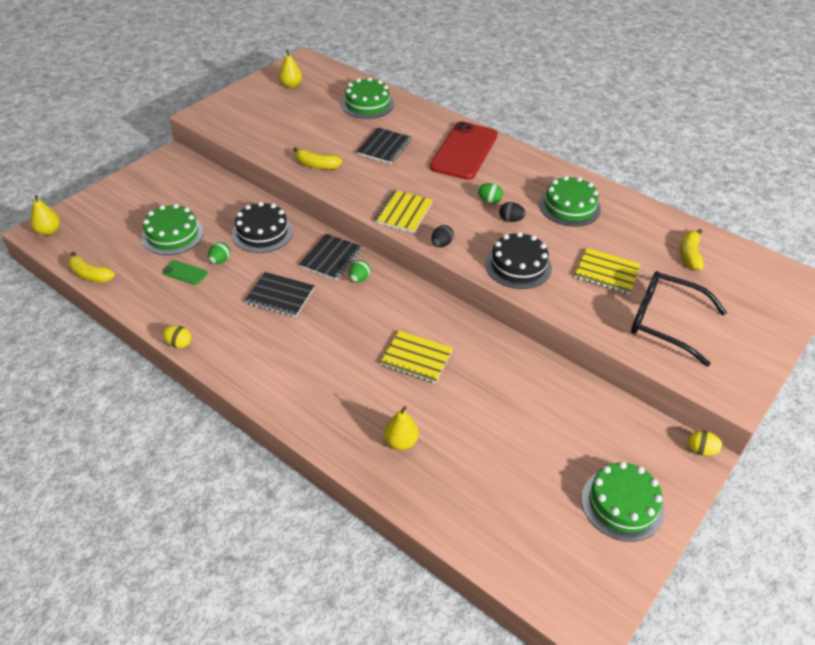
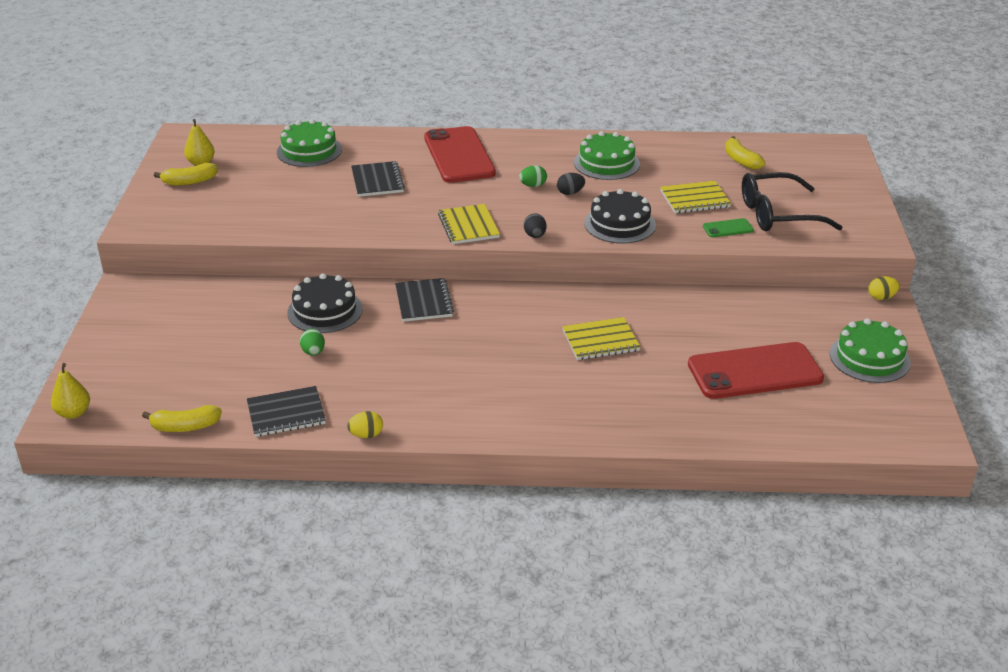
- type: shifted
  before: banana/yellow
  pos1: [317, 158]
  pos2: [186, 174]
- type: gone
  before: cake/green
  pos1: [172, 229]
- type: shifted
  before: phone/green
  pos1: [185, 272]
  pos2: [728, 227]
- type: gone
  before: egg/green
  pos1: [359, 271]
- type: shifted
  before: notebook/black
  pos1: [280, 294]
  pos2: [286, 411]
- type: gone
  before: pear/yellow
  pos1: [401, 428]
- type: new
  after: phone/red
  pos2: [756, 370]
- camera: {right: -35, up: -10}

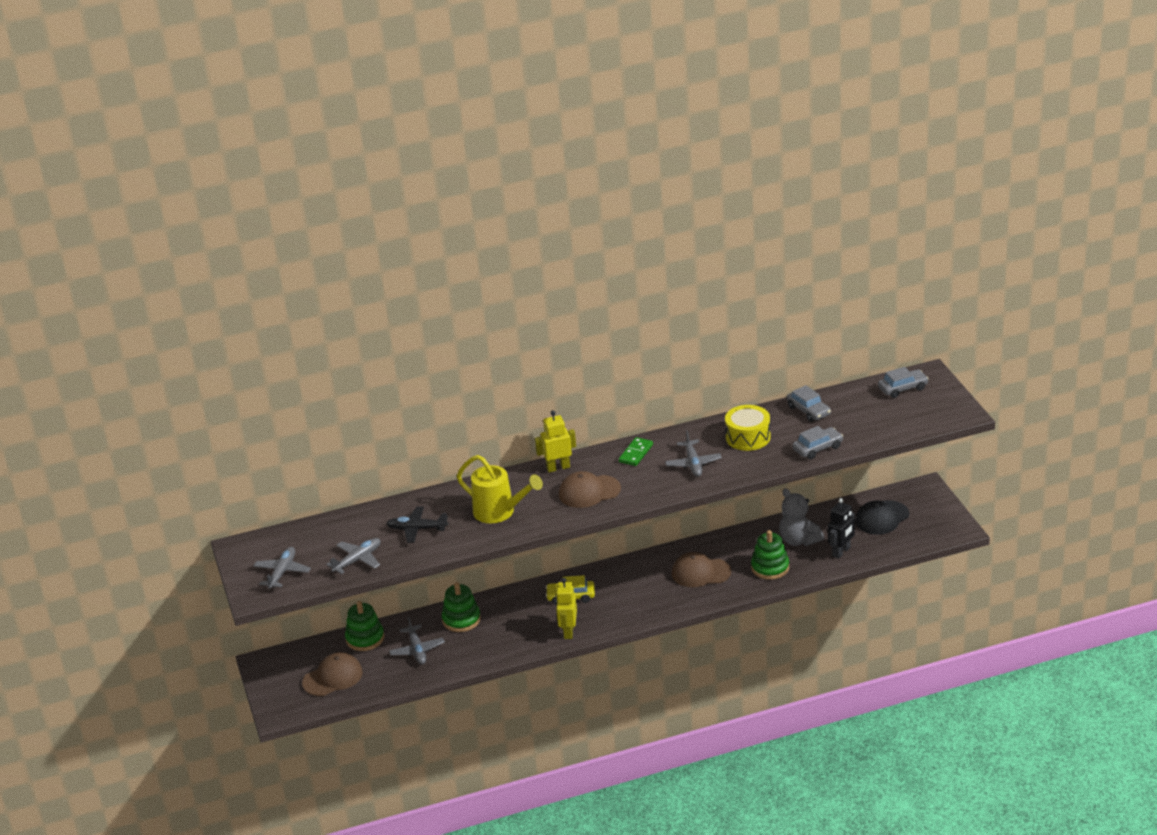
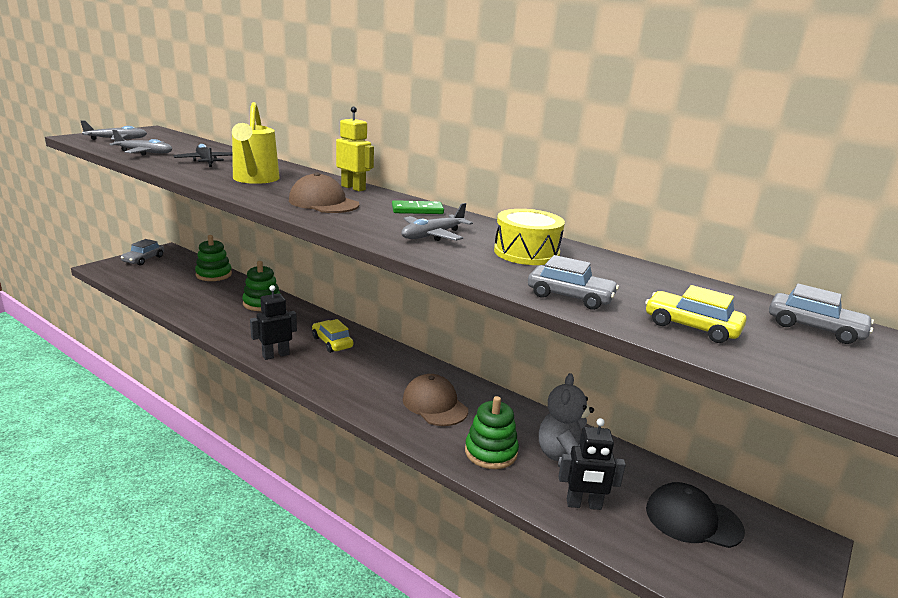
- type: shifted
  before: car/grey
  pos1: [809, 403]
  pos2: [142, 252]
- type: repainted
  before: robot/yellow
  after: robot/black
  pos1: [566, 608]
  pos2: [273, 322]
- type: gone
  before: plane/grey
  pos1: [417, 640]
- type: gone
  before: cap/brown
  pos1: [332, 674]
- type: new
  after: car/yellow
  pos2: [695, 314]
- camera: {right: 50, up: -10}

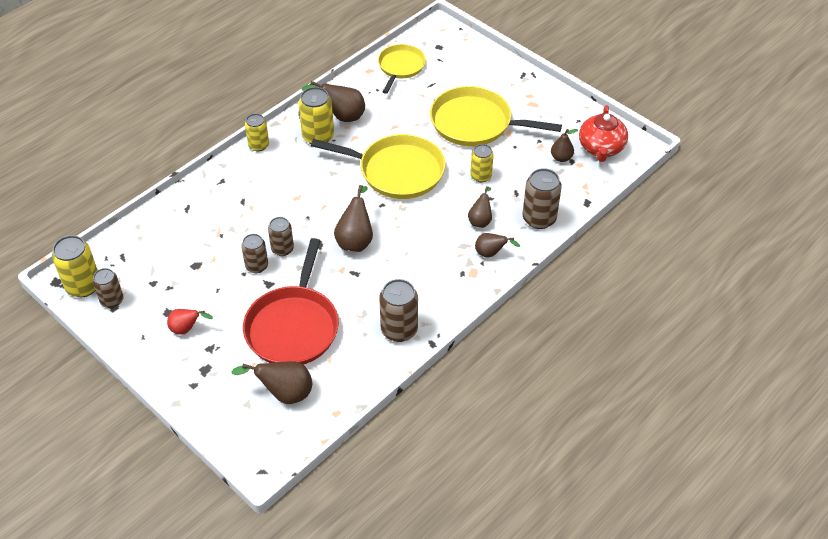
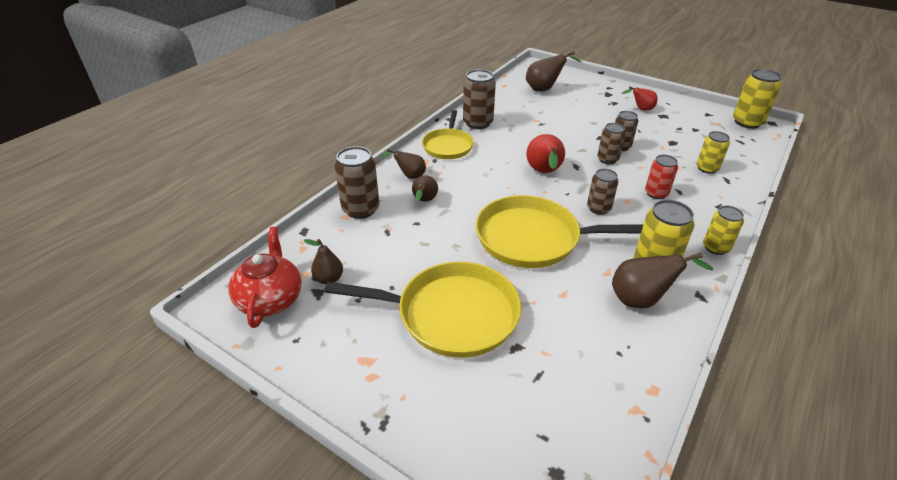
- type: shifted
  before: pan/yellow
  pos1: [402, 69]
  pos2: [448, 134]
- type: shifted
  before: can/yellow
  pos1: [482, 163]
  pos2: [713, 152]
- type: repainted
  before: pear/brown
  after: pear/red
  pos1: [353, 218]
  pos2: [545, 153]
- type: gone
  before: pan/red
  pos1: [291, 301]
- type: shifted
  before: can/brown
  pos1: [108, 288]
  pos2: [603, 192]
- type: new
  after: can/red
  pos2: [661, 177]
- camera: {right: 170, up: -10}

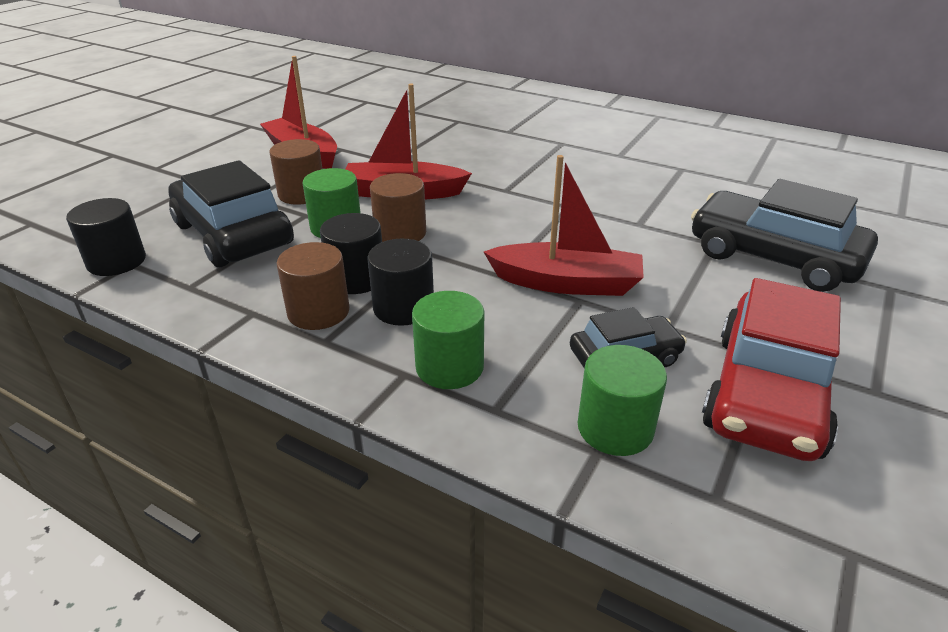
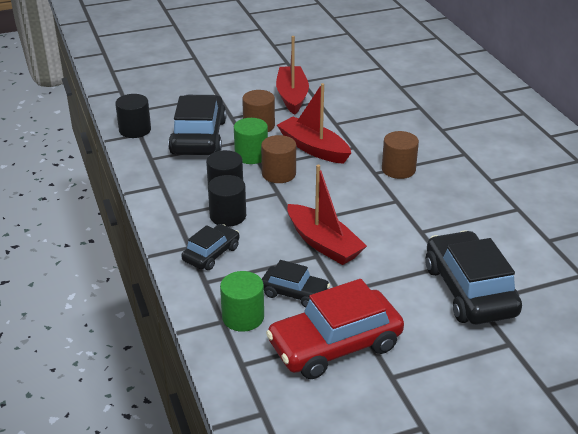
- type: shifted
  before: cylinder/brown
  pos1: [313, 286]
  pos2: [400, 155]
- type: swapped
  before: cylinder/green
  after: car/black
  pos1: [448, 340]
  pos2: [210, 247]
- camera: {right: 40, up: 0}

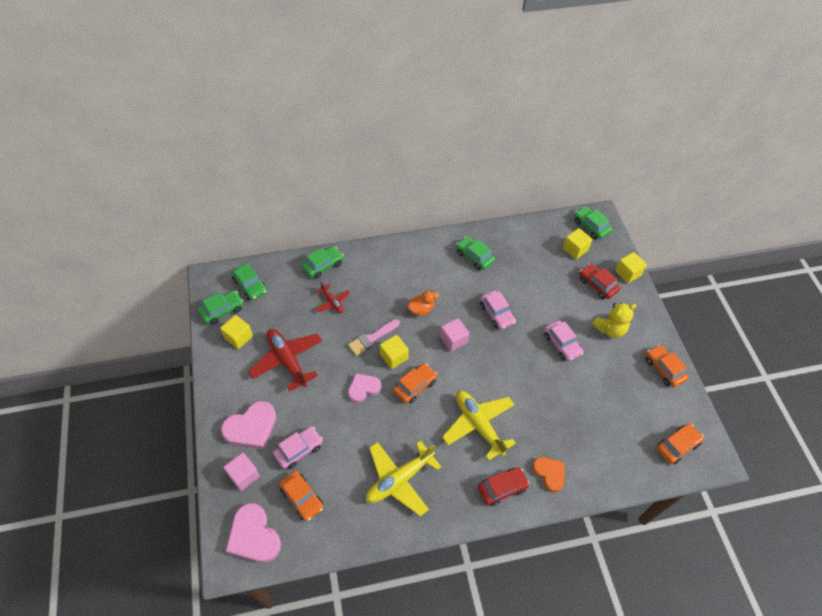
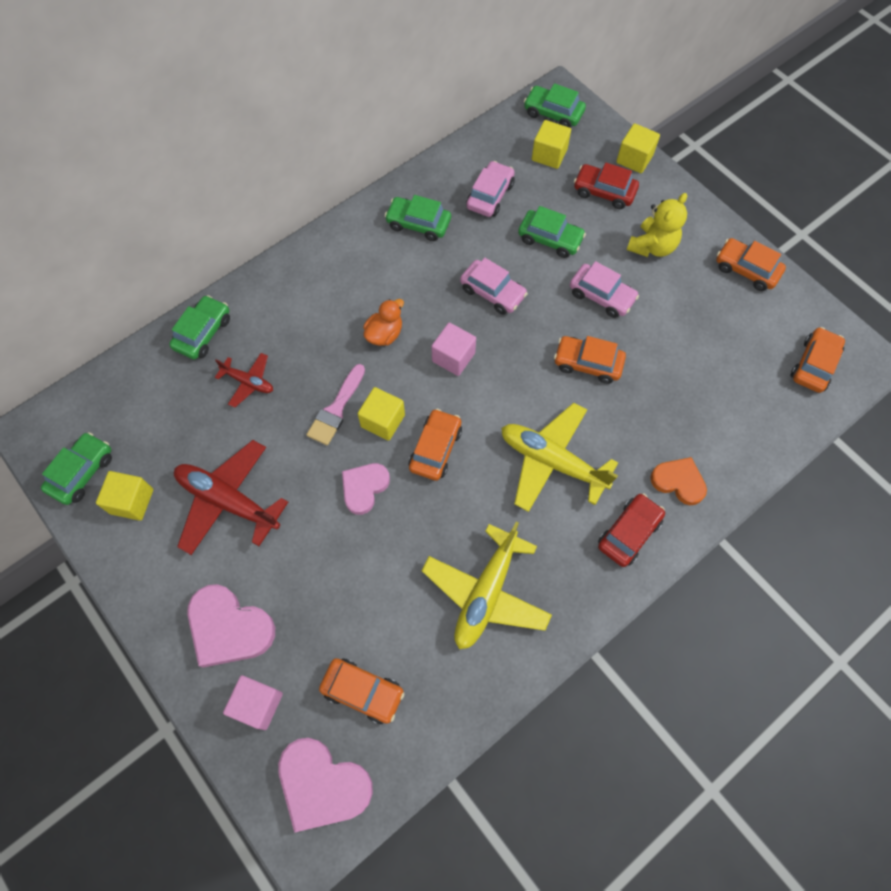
- type: shifted
  before: car/green
  pos1: [249, 281]
  pos2: [552, 232]
- type: rotated
  before: heart/pink
  pos1: [248, 425]
  pos2: [231, 626]
  turn: 90
- type: shifted
  before: car/pink
  pos1: [298, 447]
  pos2: [490, 189]
- type: new
  after: car/orange
  pos2: [590, 360]
- camera: {right: -25, up: 10}

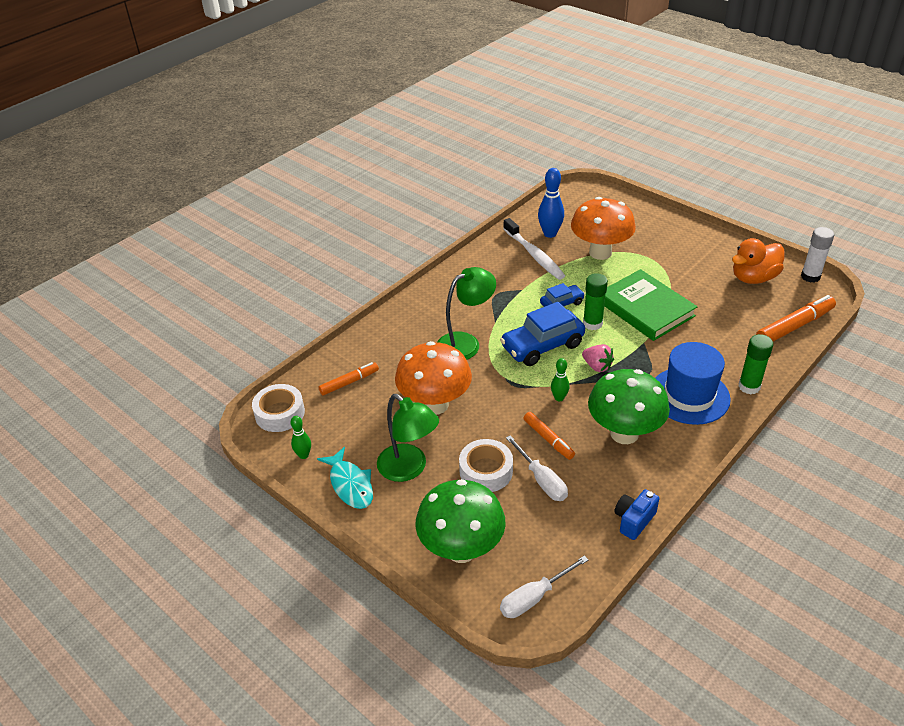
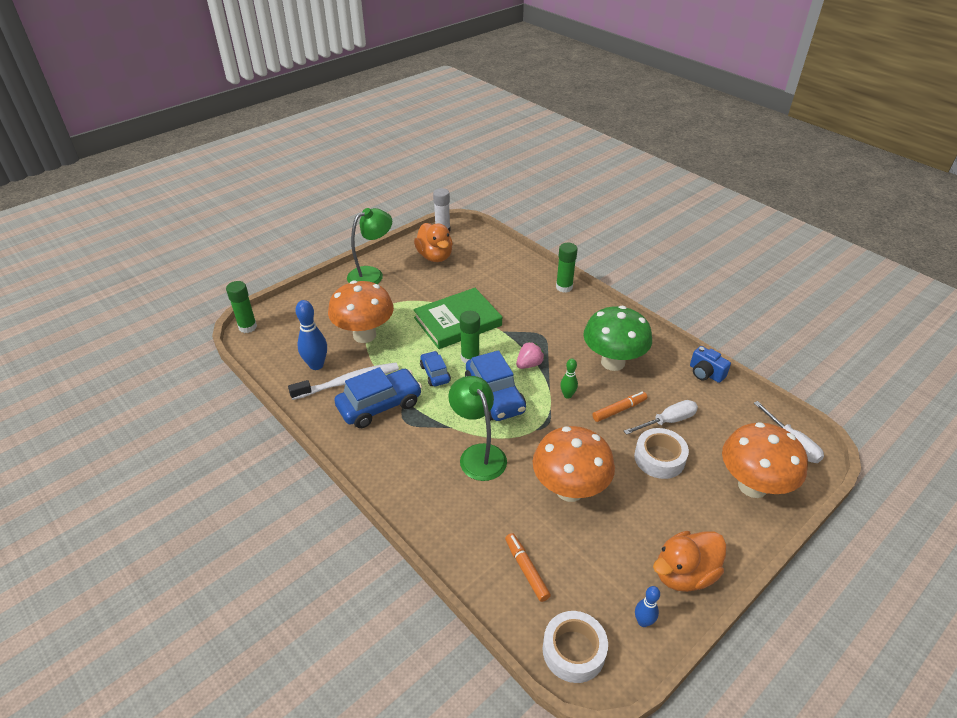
- type: gone
  before: marker/orange
  pos1: [796, 318]
- type: gone
  before: hat/blue
  pos1: [693, 383]
- type: shifted
  before: lamp/green
  pos1: [408, 438]
  pos2: [369, 246]
- type: repainted
  before: bowling pin/green
  after: bowling pin/blue
  pos1: [300, 437]
  pos2: [647, 606]
- type: swapped
  before: fish/turquoise
  after: duck/orange
  pos1: [345, 478]
  pos2: [689, 561]
- type: repainted
  before: mushroom/green
  after: mushroom/orange
  pos1: [460, 521]
  pos2: [765, 460]
- type: new
  after: glue stick/green
  pos2: [241, 307]
- type: new
  after: car/blue
  pos2: [378, 397]
- camera: {right: -85, up: 0}

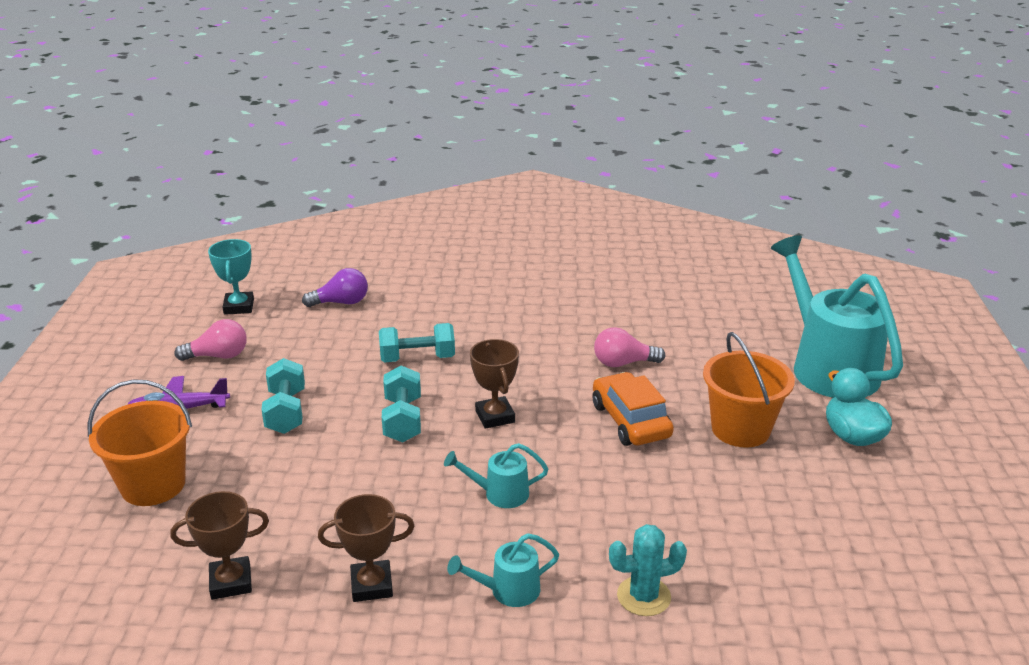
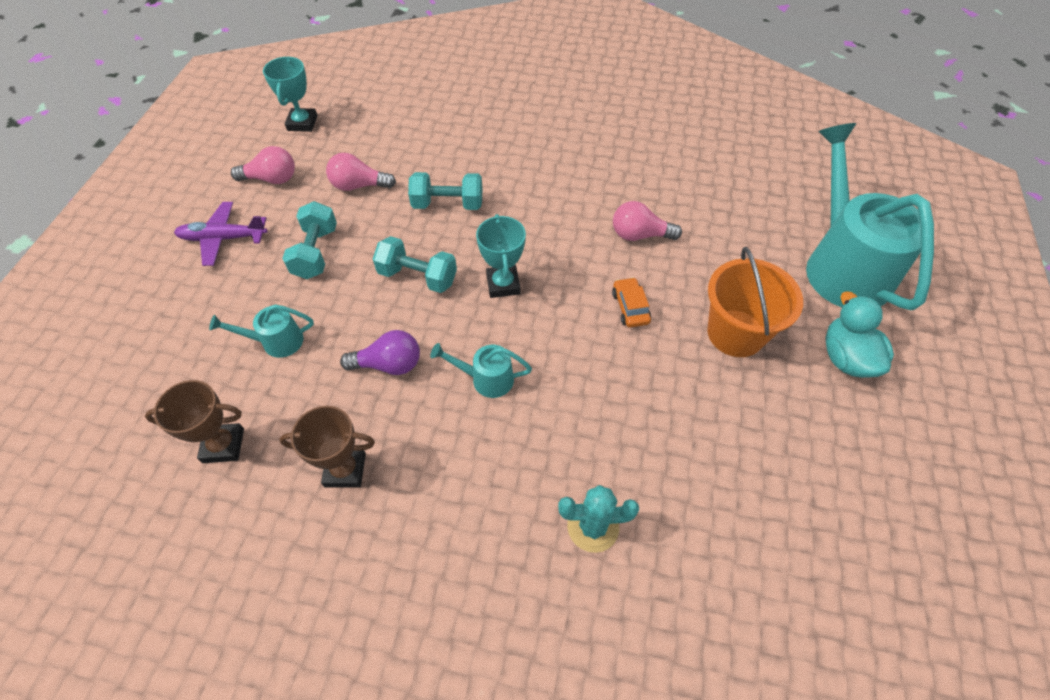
- type: shifted
  before: light bulb/purple
  pos1: [335, 287]
  pos2: [380, 352]
- type: repainted
  before: trophy/brown
  after: trophy/turquoise
  pos1: [494, 384]
  pos2: [501, 256]
- type: rotated
  before: dumbbell/turquoise
  pos1: [401, 404]
  pos2: [415, 264]
  turn: -75
- type: scaled
  before: car/orange
  pos1: [633, 409]
  pos2: [631, 302]
  scale: 0.57
- type: gone
  before: bucket/orange
  pos1: [139, 442]
- type: shifted
  before: watering can/turquoise
  pos1: [503, 570]
  pos2: [261, 331]
- type: new
  after: light bulb/pink
  pos2: [361, 172]
- camera: {right: 10, up: 25}

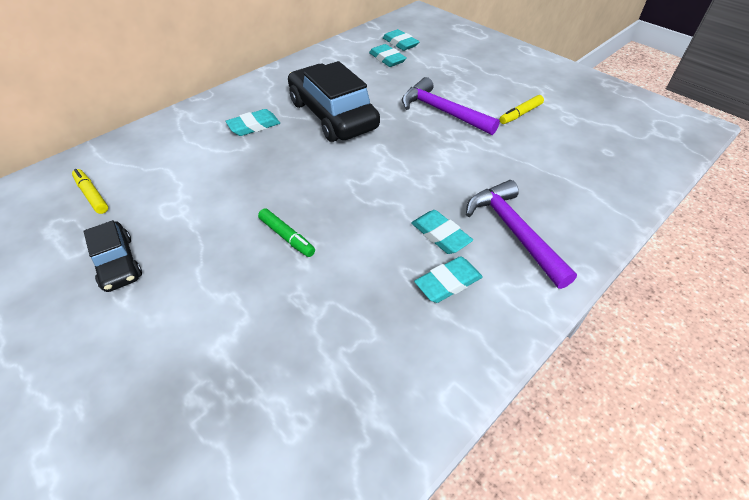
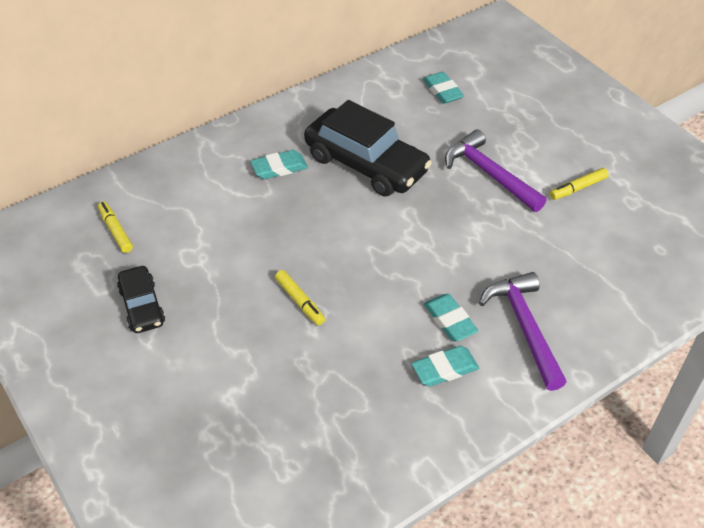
- type: gone
  before: eraser/turquoise
  pos1: [401, 40]
- type: rotated
  before: car/black
  pos1: [334, 101]
  pos2: [368, 148]
  turn: 150
- type: repainted
  before: marker/green
  after: marker/yellow
  pos1: [286, 232]
  pos2: [300, 297]
- camera: {right: 10, up: 0}

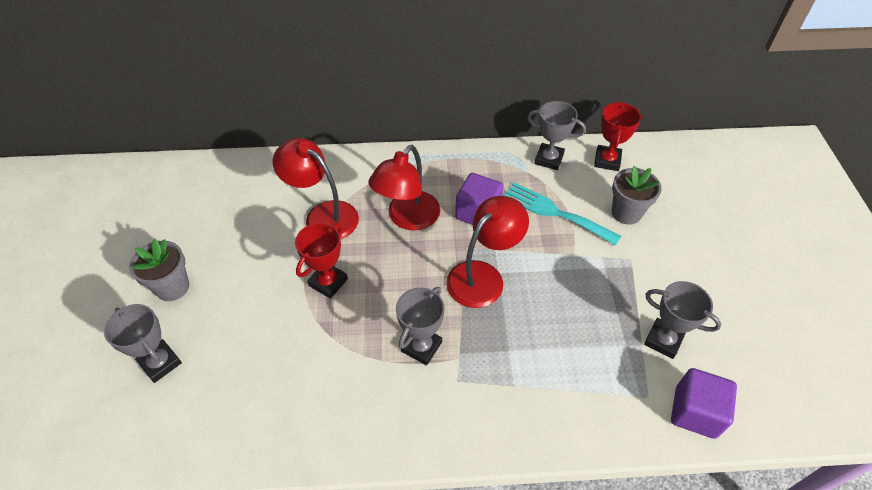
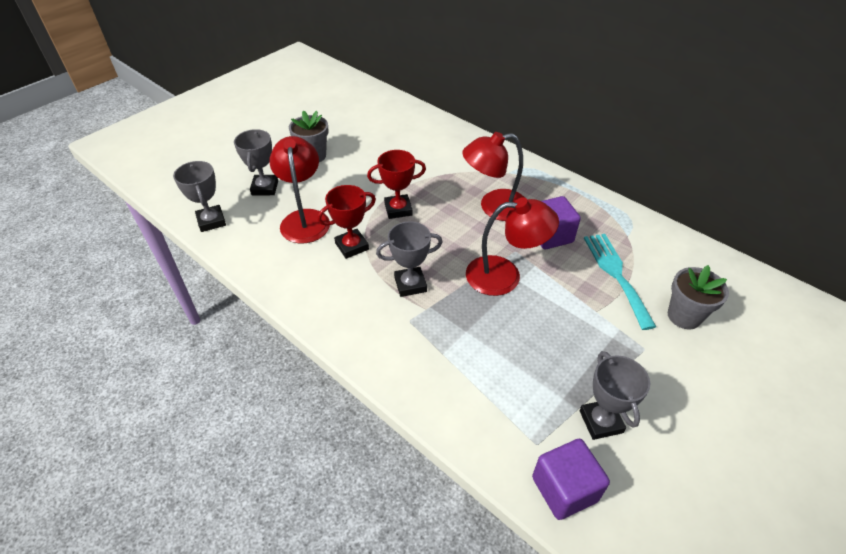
- type: shifted
  before: trophy/grey
  pos1: [556, 135]
  pos2: [199, 196]
- type: shifted
  before: trophy/red
  pos1: [617, 136]
  pos2: [346, 222]
- type: shifted
  before: lamp/red
  pos1: [316, 189]
  pos2: [299, 190]
- camera: {right: 45, up: -5}

